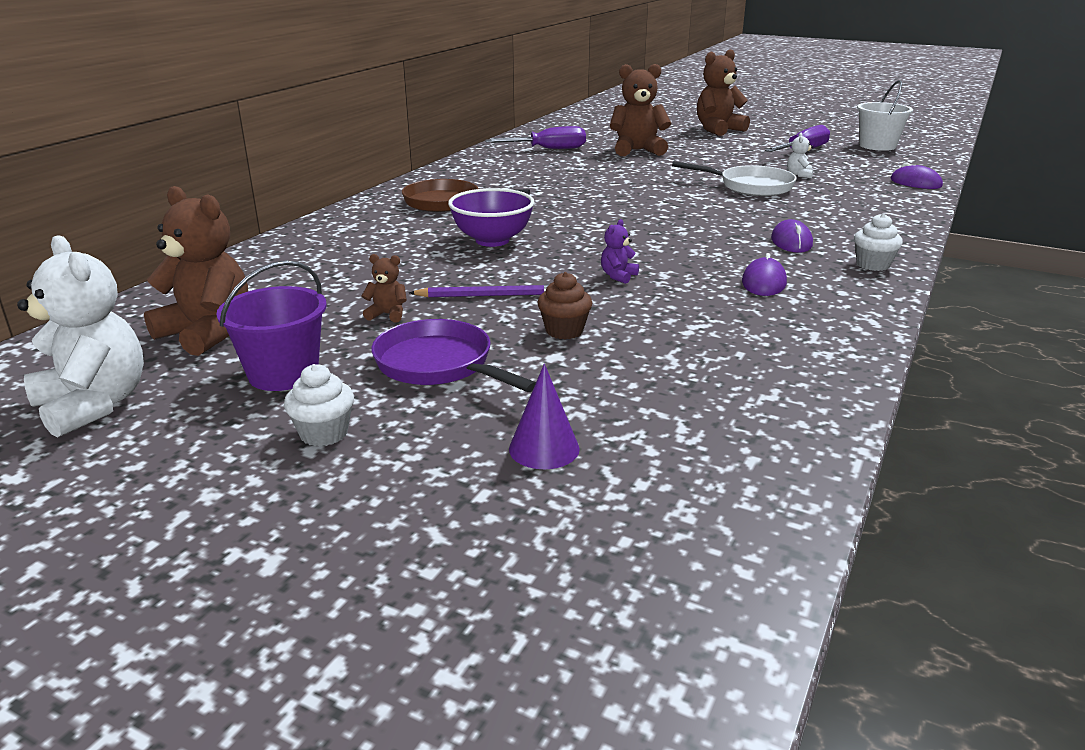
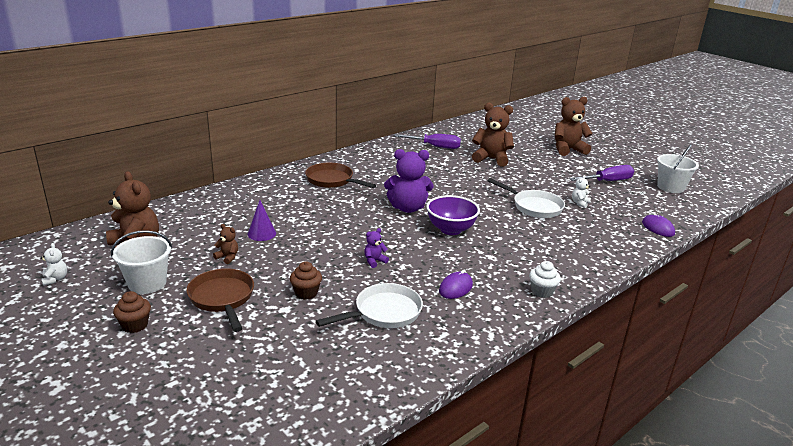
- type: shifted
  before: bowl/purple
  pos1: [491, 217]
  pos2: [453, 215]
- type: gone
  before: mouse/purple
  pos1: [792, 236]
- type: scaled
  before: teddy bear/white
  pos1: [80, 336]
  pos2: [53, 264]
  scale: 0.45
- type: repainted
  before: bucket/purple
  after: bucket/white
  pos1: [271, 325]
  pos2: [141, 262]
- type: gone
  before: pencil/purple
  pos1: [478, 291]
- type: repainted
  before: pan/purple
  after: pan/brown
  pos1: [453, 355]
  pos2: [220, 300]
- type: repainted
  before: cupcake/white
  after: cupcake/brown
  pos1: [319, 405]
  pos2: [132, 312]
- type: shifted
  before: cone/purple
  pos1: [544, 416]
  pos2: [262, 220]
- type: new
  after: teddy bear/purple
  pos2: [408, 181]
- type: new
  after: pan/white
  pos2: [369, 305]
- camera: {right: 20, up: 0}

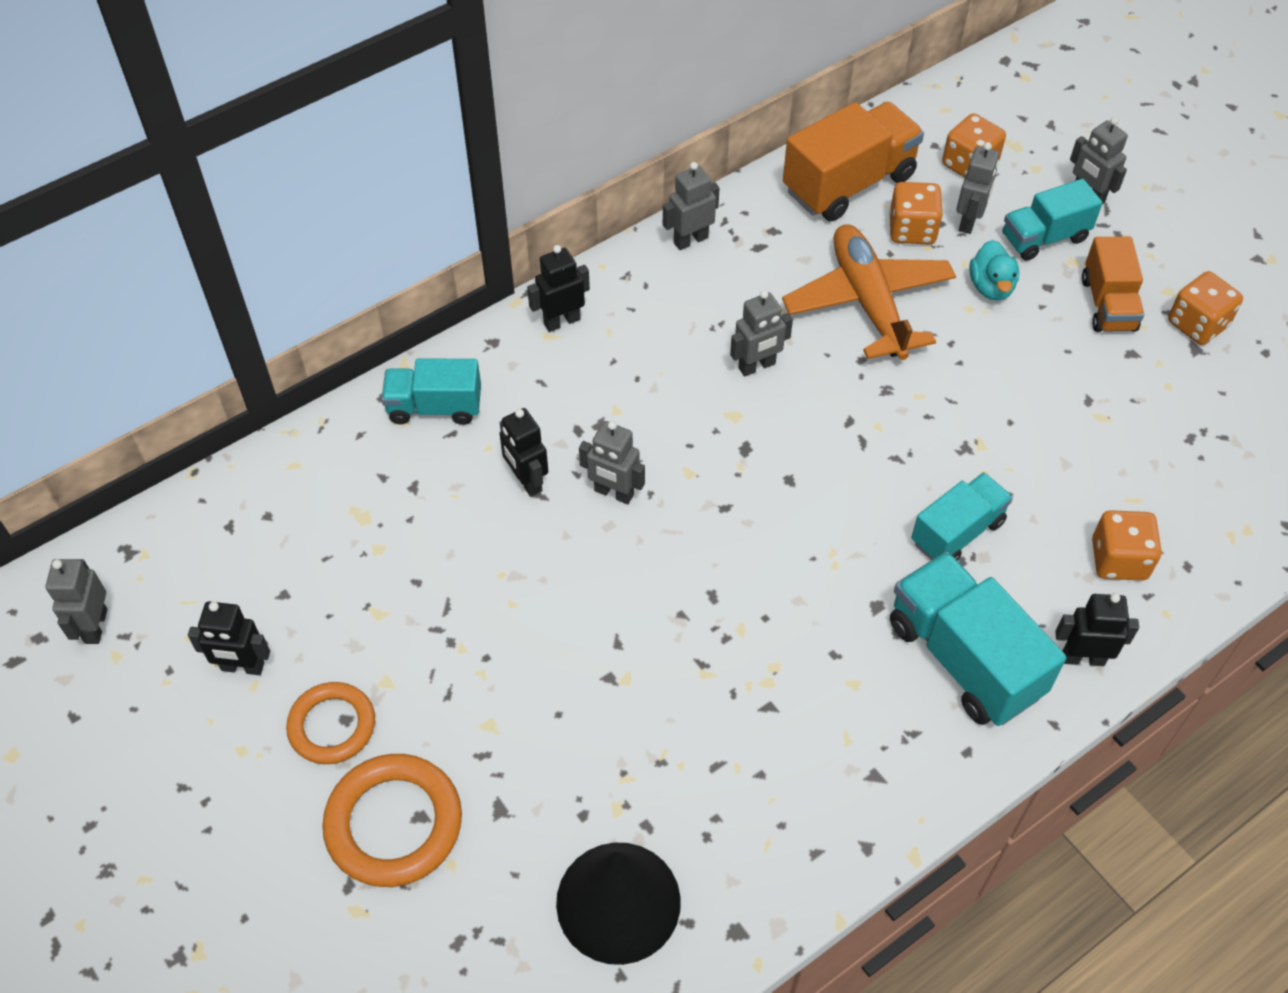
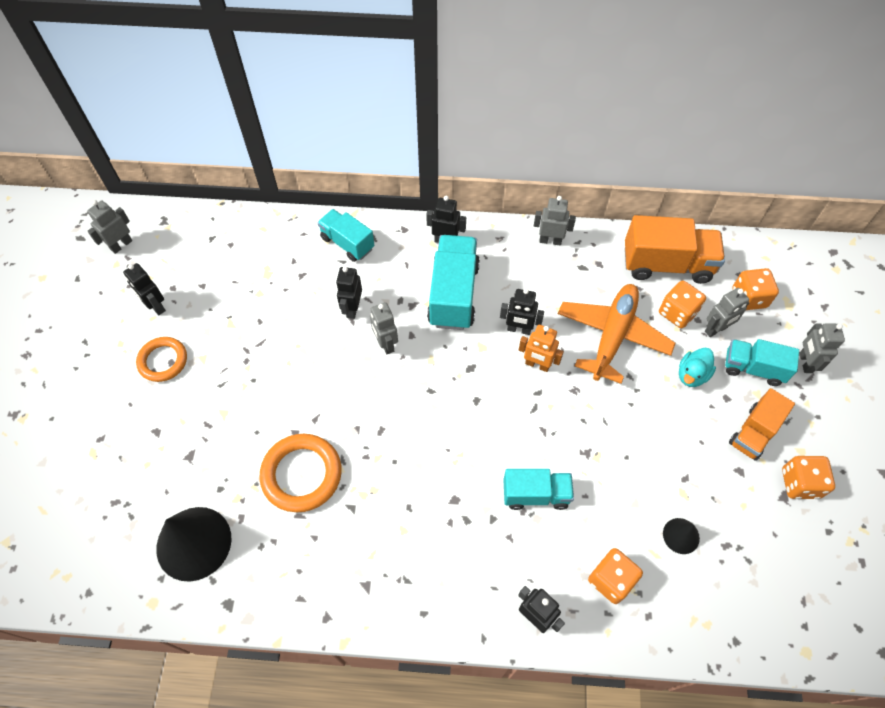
- type: repainted
  before: robot/grey
  after: robot/black
  pos1: [761, 333]
  pos2: [522, 311]
- type: shifted
  before: truck/turquoise
  pos1: [978, 639]
  pos2: [453, 282]
- type: shifted
  before: ring/orange
  pos1: [392, 820]
  pos2: [301, 473]
- type: new
  after: robot/orange
  pos2: [541, 348]
- type: new
  after: cone/black
  pos2: [681, 536]
- camera: {right: 40, up: 5}

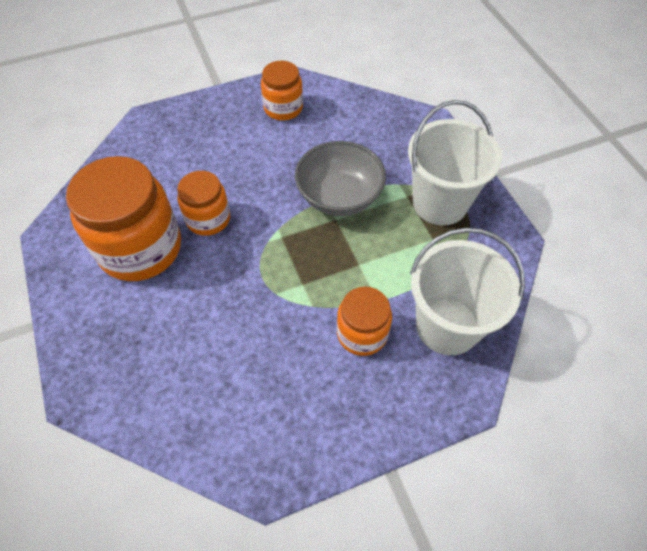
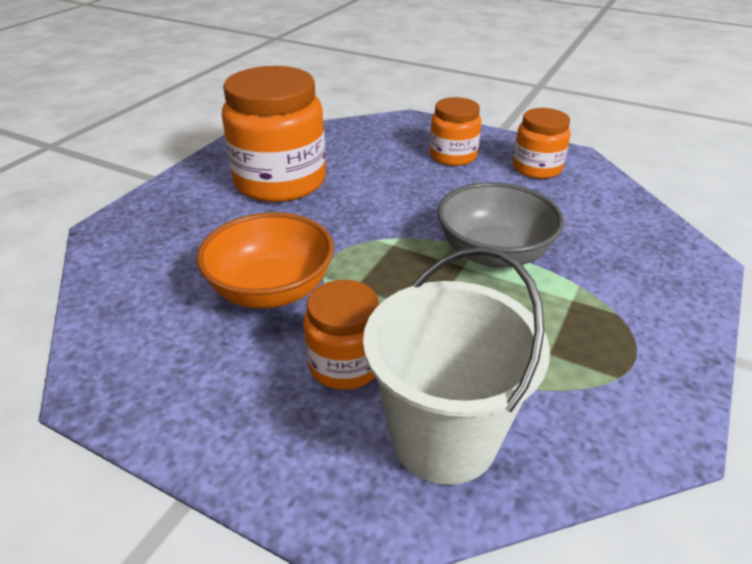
- type: gone
  before: bucket/white
  pos1: [455, 162]
- type: shifted
  before: jar/orange
  pos1: [203, 203]
  pos2: [455, 131]
- type: new
  after: bowl/orange
  pos2: [265, 260]
- camera: {right: 50, up: -20}

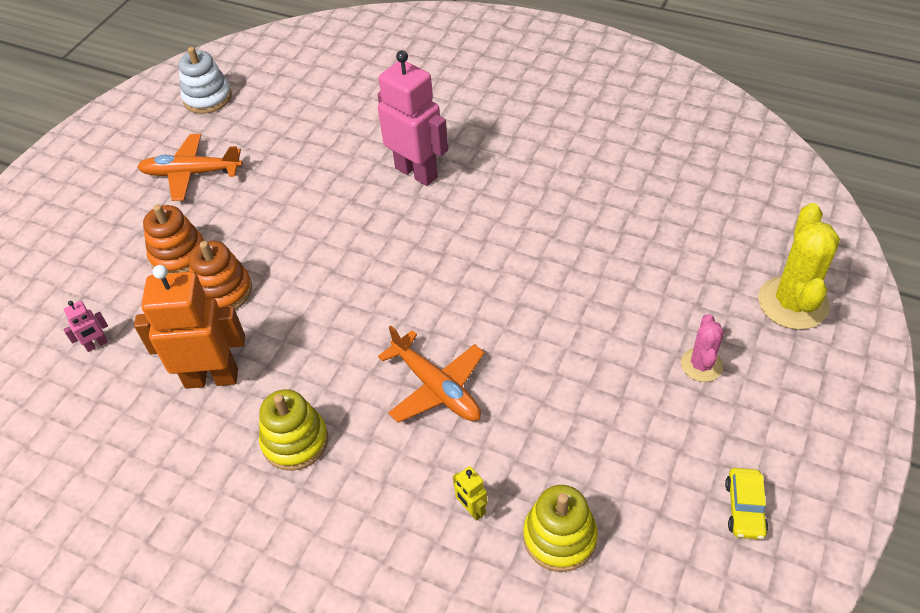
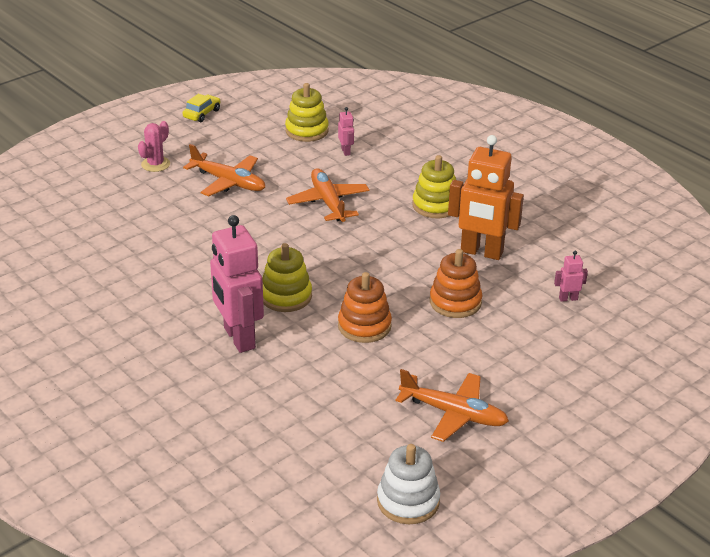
- type: gone
  before: cactus/yellow
  pos1: [799, 266]
- type: shifted
  before: stacking toy/orange
  pos1: [173, 238]
  pos2: [365, 307]
- type: repainted
  before: robot/yellow
  after: robot/pink
  pos1: [470, 493]
  pos2: [346, 131]
- type: new
  after: plane/orange
  pos2: [224, 170]
- type: new
  after: stacking toy/yellow
  pos2: [287, 277]
- camera: {right: -160, up: -15}

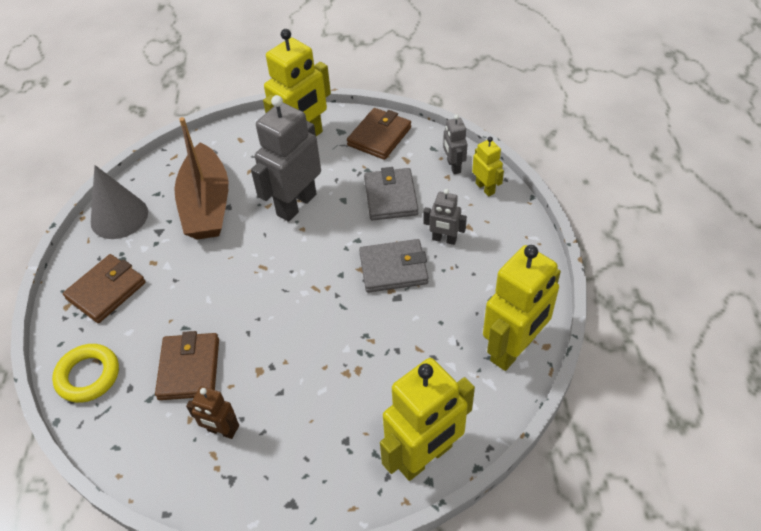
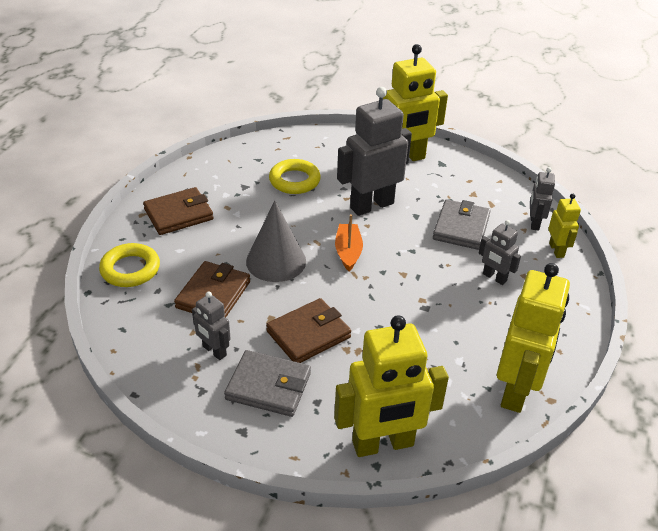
- type: shifted
  before: wallet/brown
  pos1: [379, 134]
  pos2: [308, 330]
- type: swapped
  before: boat/brown
  after: ring/yellow
  pos1: [201, 178]
  pos2: [295, 176]
- type: shifted
  before: cone/grey
  pos1: [119, 202]
  pos2: [276, 241]
- type: shifted
  before: wallet/grey
  pos1: [393, 266]
  pos2: [267, 383]
- type: rotated
  before: robot/yellow
  pos1: [522, 308]
  pos2: [533, 338]
  turn: -45
- type: repainted
  before: robot/brown
  after: robot/grey
  pos1: [212, 412]
  pos2: [211, 326]
- type: new
  after: boat/orange
  pos2: [349, 242]
- camera: {right: 20, up: -10}

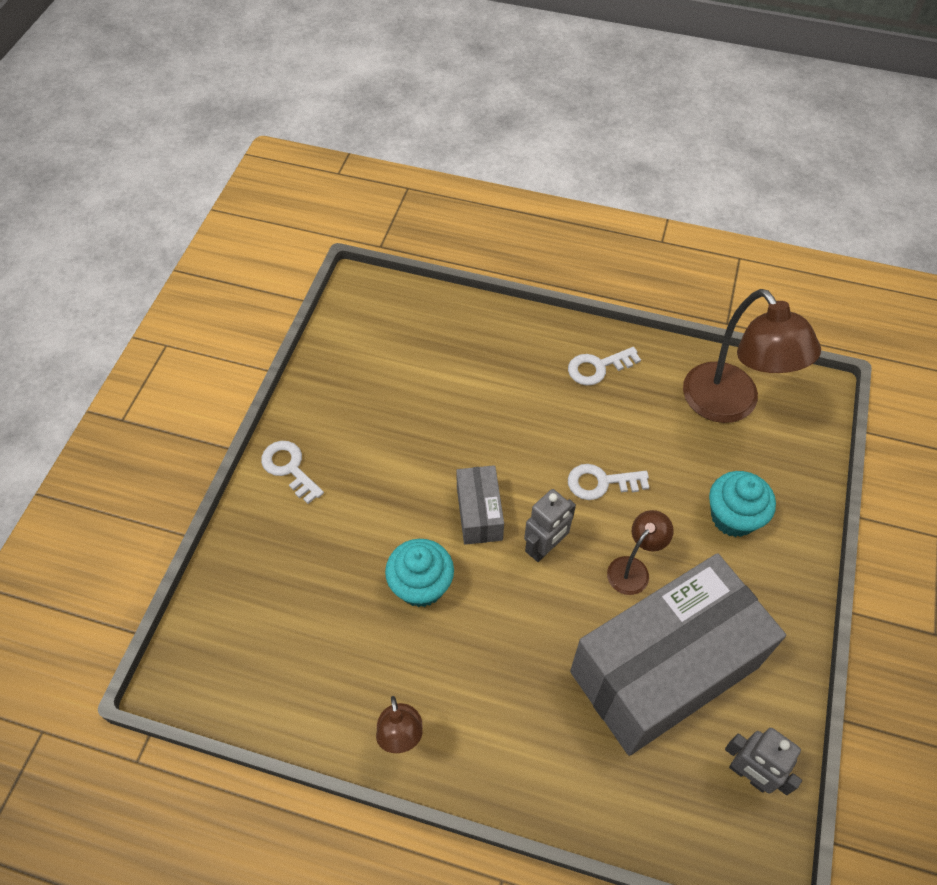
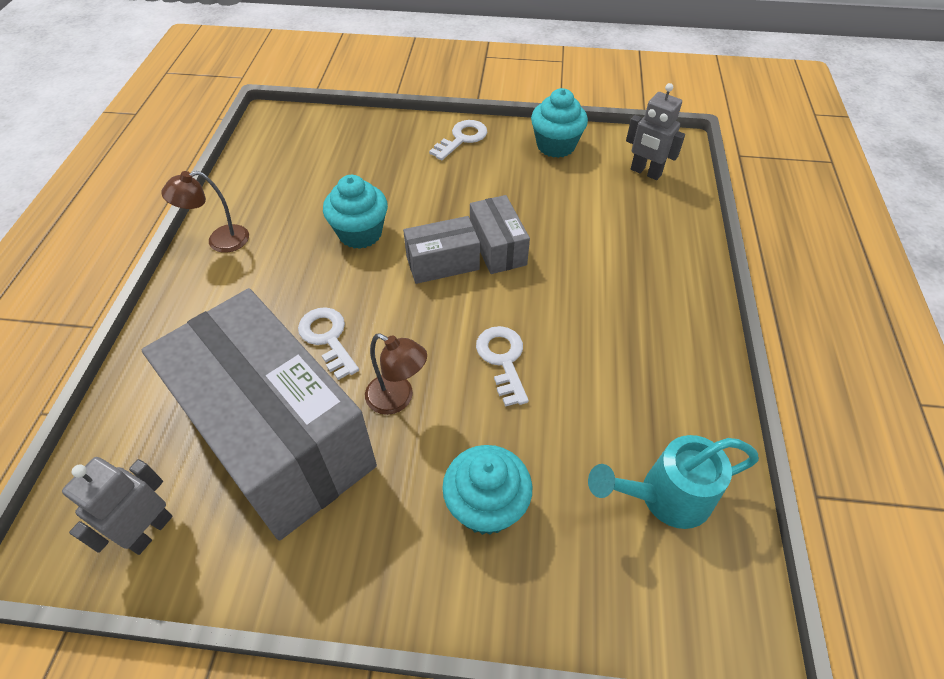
- type: swapped
  before: lamp/brown
  after: watering can/turquoise
  pos1: [752, 356]
  pos2: [673, 482]
- type: shifted
  before: key/white
  pos1: [604, 366]
  pos2: [328, 343]
- type: shifted
  before: robot/grey
  pos1: [550, 525]
  pos2: [655, 131]
- type: new
  after: cupcake/turquoise
  pos2: [559, 123]
- type: new
  after: box/grey
  pos2: [500, 234]
- camera: {right: 80, up: -5}

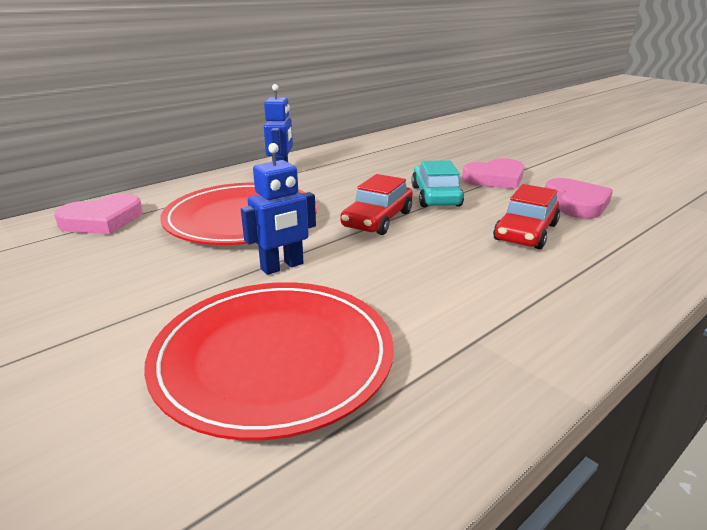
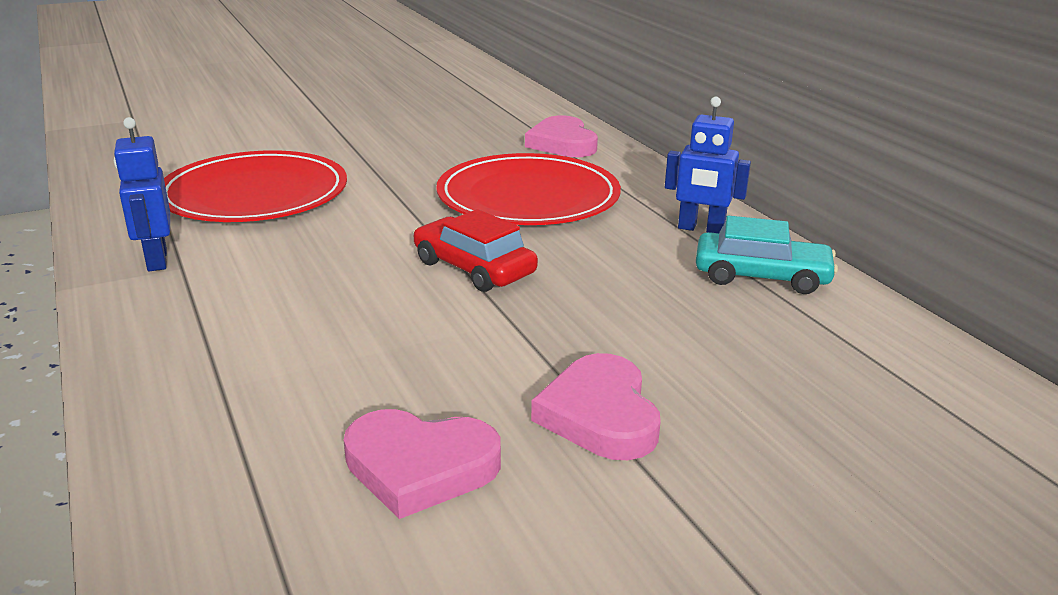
- type: shifted
  before: robot/blue
  pos1: [278, 209]
  pos2: [142, 194]
- type: shifted
  before: car/turquoise
  pos1: [437, 183]
  pos2: [767, 255]
- type: gone
  before: car/red
  pos1: [526, 216]
- camera: {right: 105, up: 0}

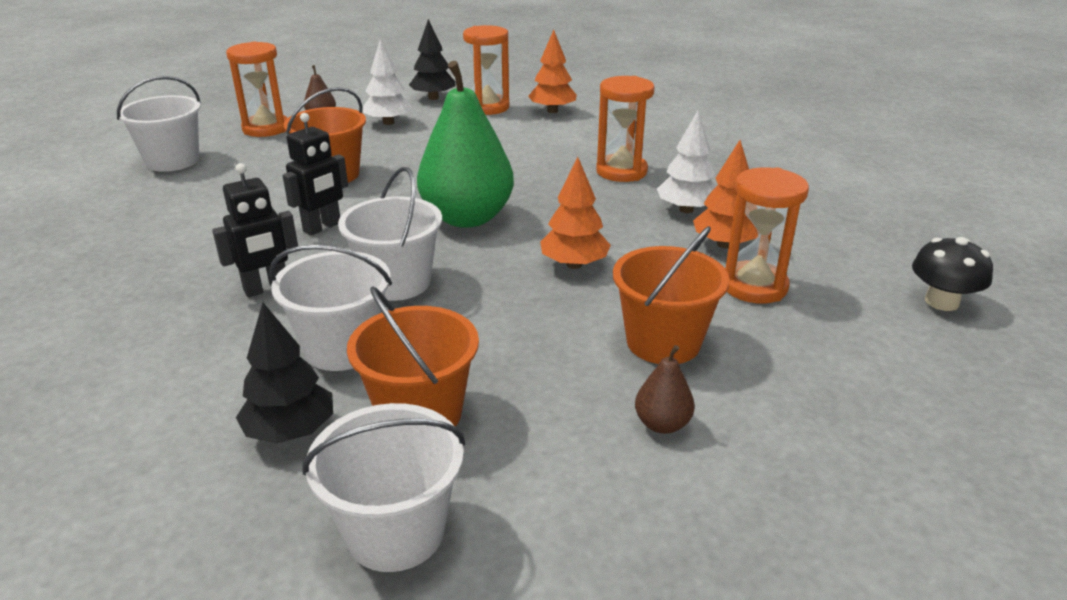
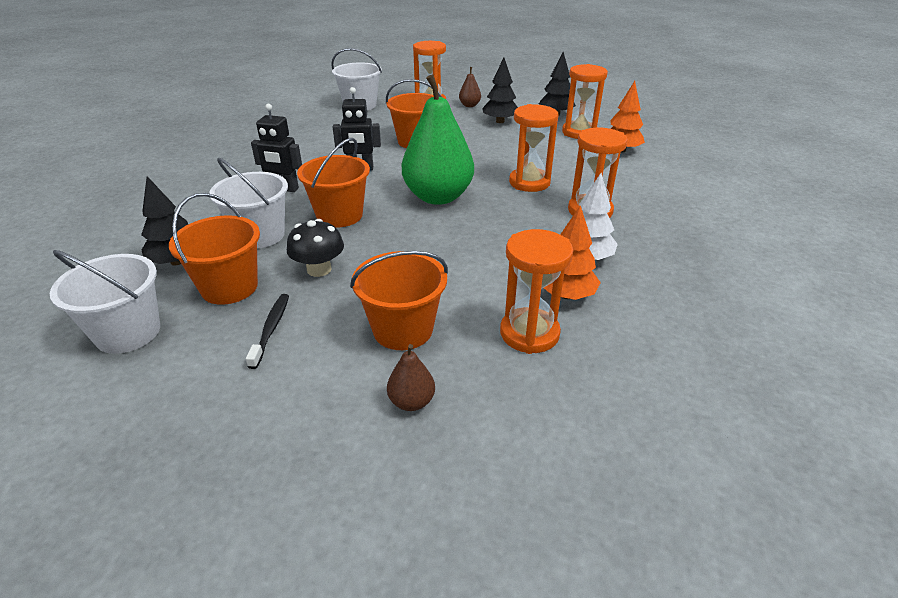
- type: repainted
  before: tree/white
  after: tree/black
  pos1: [387, 82]
  pos2: [500, 90]
- type: gone
  before: tree/orange
  pos1: [575, 213]
- type: repainted
  before: bucket/white
  after: bucket/orange
  pos1: [390, 234]
  pos2: [333, 183]
- type: shifted
  before: mushroom/black
  pos1: [952, 274]
  pos2: [315, 248]
- type: shifted
  before: pear/brown
  pos1: [665, 389]
  pos2: [411, 377]
- type: new
  after: hourglass/orange
  pos2: [533, 148]
- type: new
  after: toothbrush/black
  pos2: [267, 331]
- camera: {right: 45, up: 5}

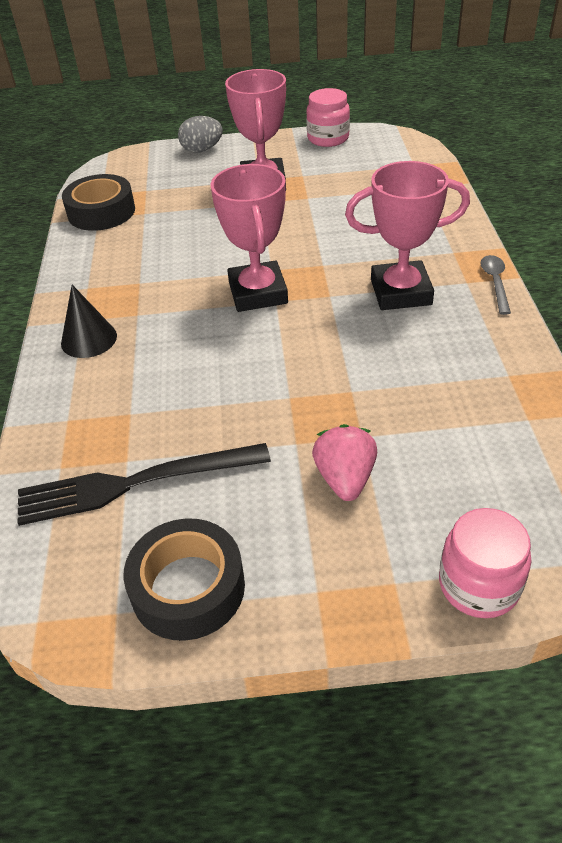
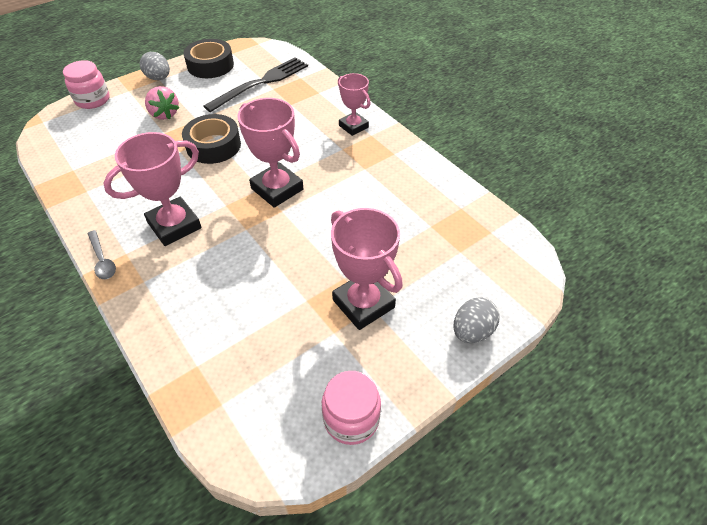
- type: shifted
  before: tape/black
  pos1: [98, 202]
  pos2: [211, 139]
- type: swapped
  before: cone/black
  after: trophy/pink
  pos1: [89, 321]
  pos2: [354, 104]
- type: new
  after: egg/grey
  pos2: [155, 66]
- camera: {right: 145, up: 5}

